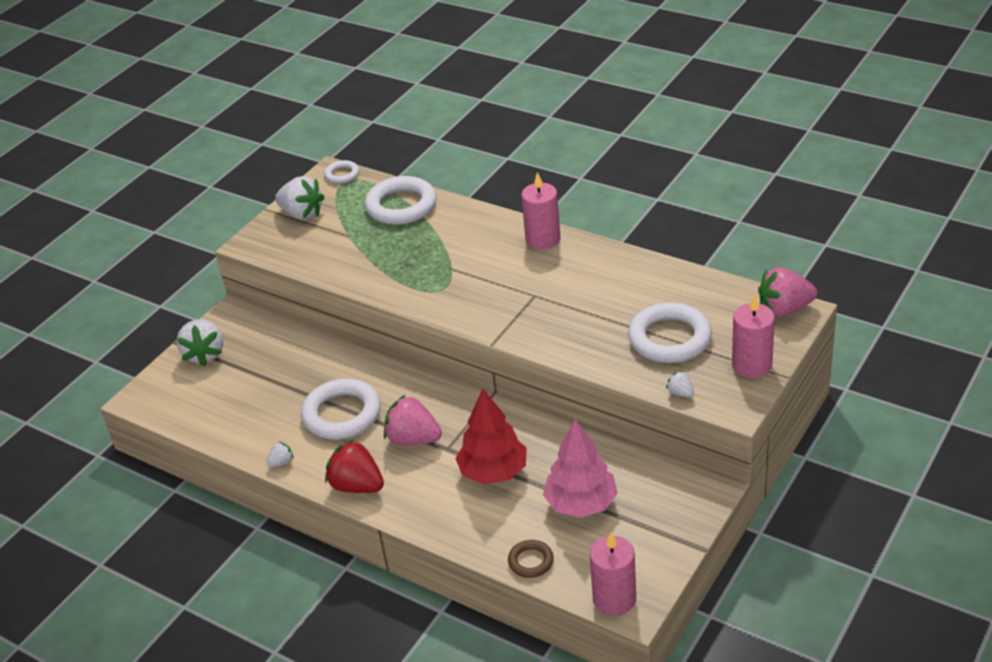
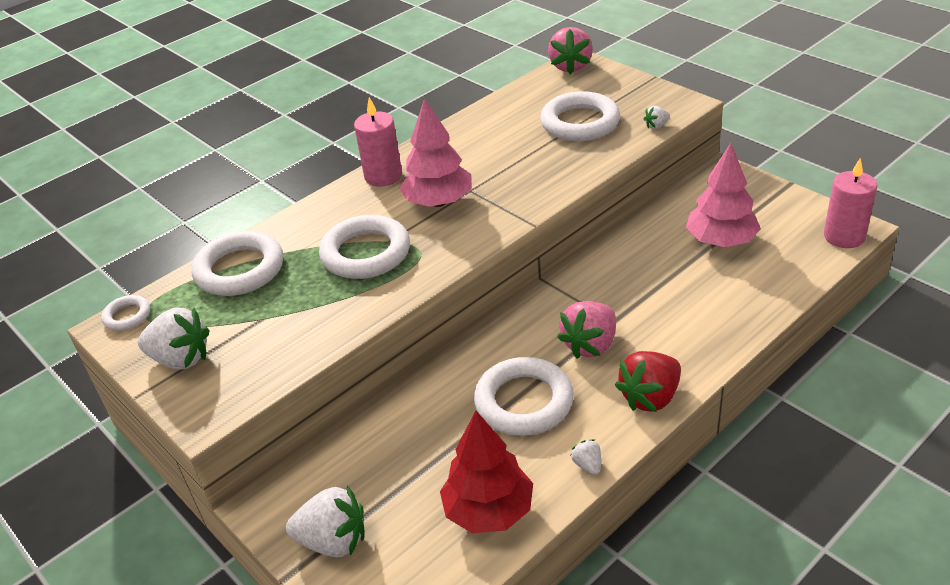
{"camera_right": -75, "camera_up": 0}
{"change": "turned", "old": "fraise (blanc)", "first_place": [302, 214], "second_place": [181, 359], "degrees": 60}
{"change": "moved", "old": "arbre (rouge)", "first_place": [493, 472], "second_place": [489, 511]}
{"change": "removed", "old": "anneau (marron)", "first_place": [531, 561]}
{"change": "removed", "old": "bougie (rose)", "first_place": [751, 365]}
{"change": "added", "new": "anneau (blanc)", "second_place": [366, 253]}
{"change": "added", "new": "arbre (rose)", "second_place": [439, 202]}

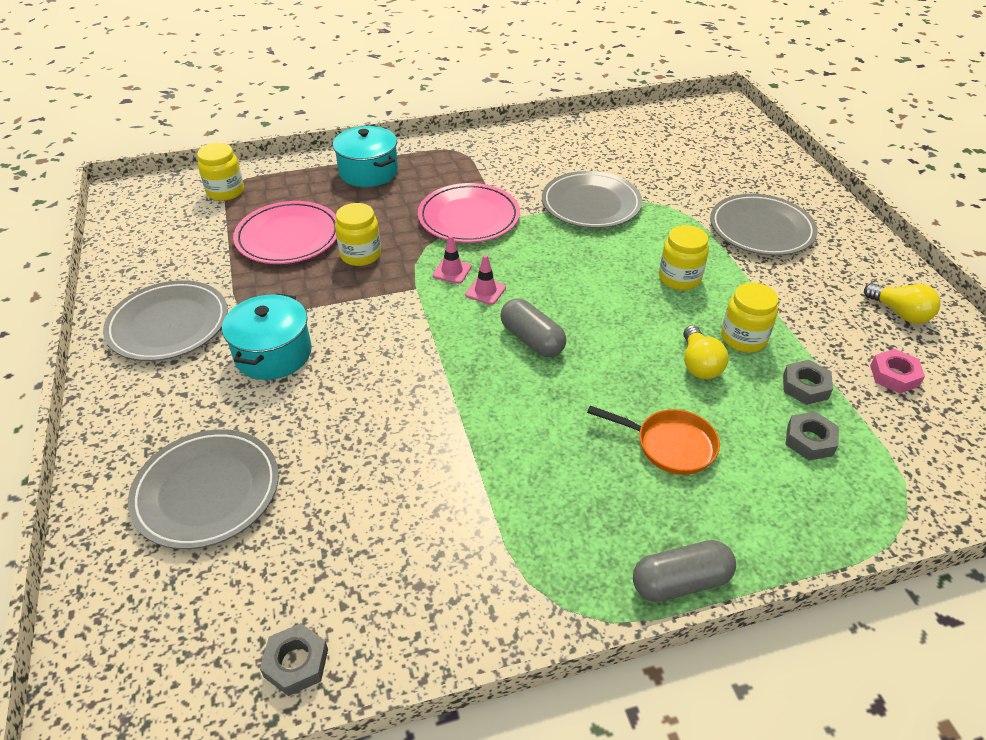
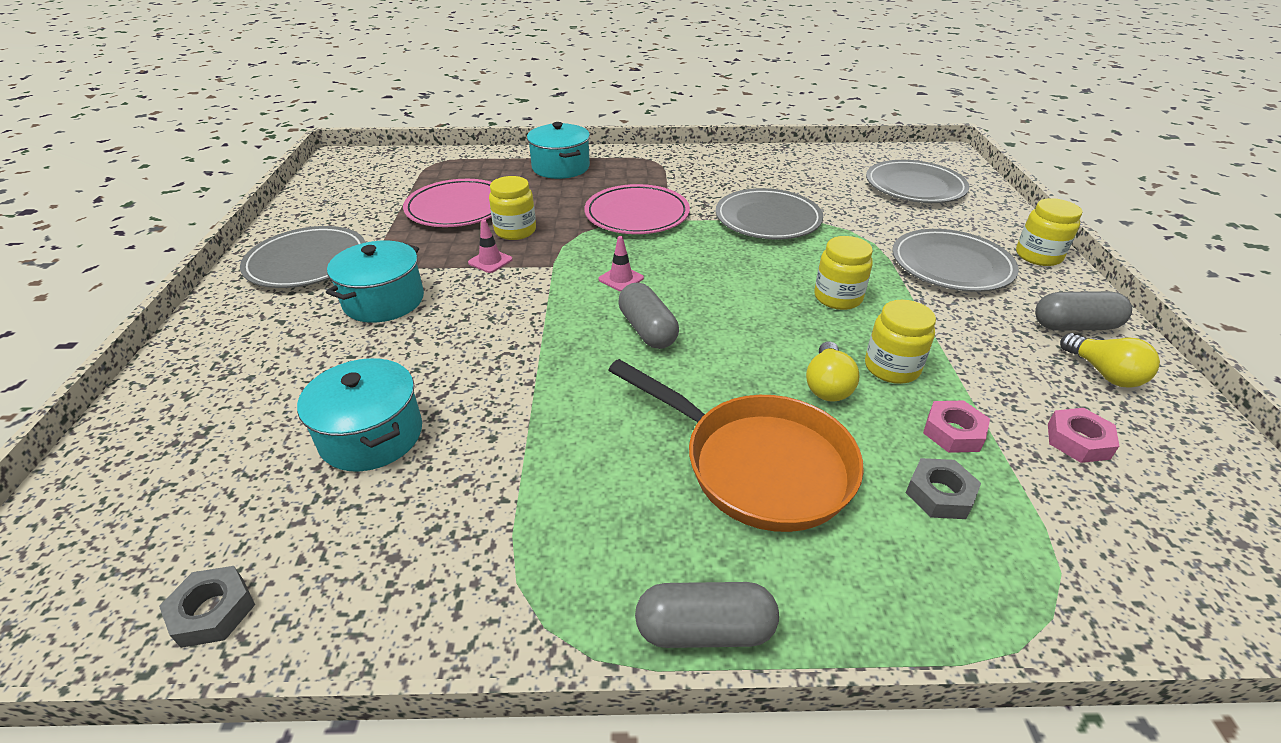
{"camera_right": 15, "camera_up": -5}
{"change": "moved", "old": "assiette (gris)", "first_place": [207, 491], "second_place": [914, 186]}
{"change": "moved", "old": "bocal (jaune)", "first_place": [225, 191], "second_place": [1038, 256]}
{"change": "moved", "old": "cône de chantier (rose)", "first_place": [452, 271], "second_place": [490, 261]}
{"change": "resized", "old": "poêle (orange)", "first_place": [669, 445], "second_place": [757, 464], "factor": 1.72}
{"change": "recoloured", "old": "écrou (gris)", "new": "écrou (rose)", "first_place": [805, 387], "second_place": [953, 432]}
{"change": "added", "new": "marmite (turquoise)", "second_place": [371, 435]}
{"change": "added", "new": "gélule (gris)", "second_place": [1074, 326]}

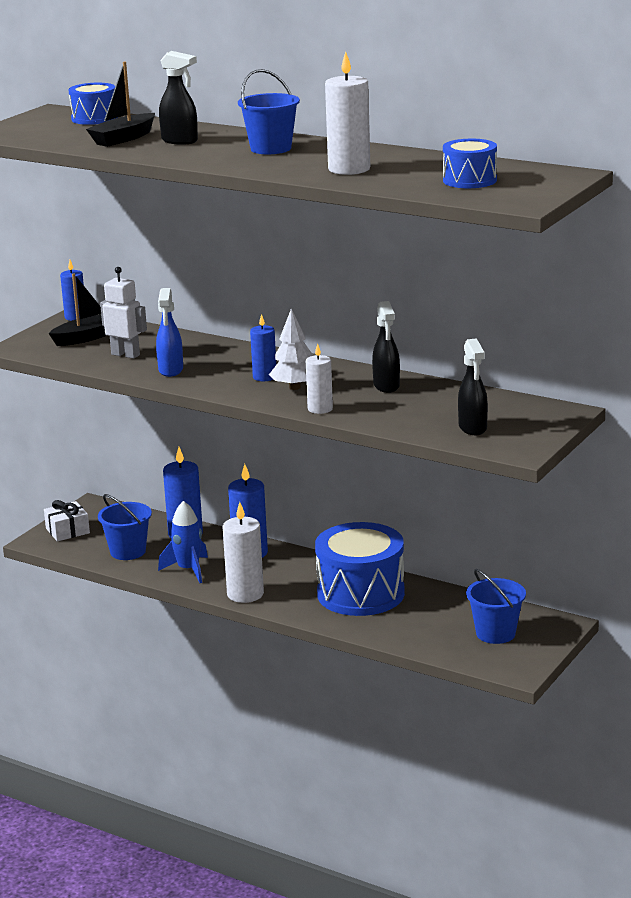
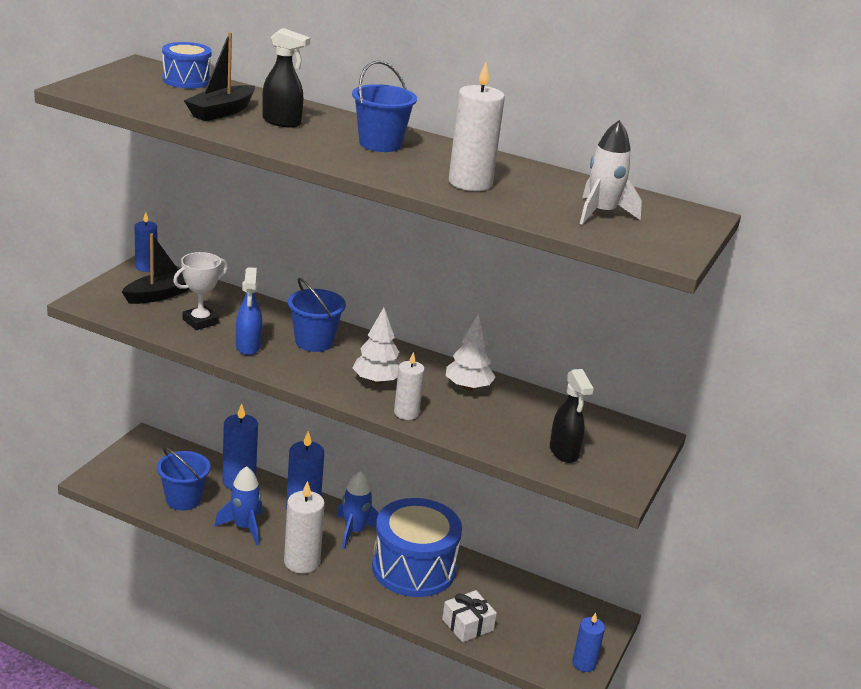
{"camera_right": -10, "camera_up": 5}
{"change": "moved", "old": "cadeau (blanc)", "first_place": [67, 531], "second_place": [467, 625]}
{"change": "replaced", "old": "robot (blanc)", "new": "trophée (blanc)", "first_place": [125, 354], "second_place": [200, 321]}
{"change": "moved", "old": "bougie (bleu)", "first_place": [264, 377], "second_place": [584, 663]}
{"change": "replaced", "old": "vaporisateur (noir)", "new": "arbre (blanc)", "first_place": [386, 386], "second_place": [468, 387]}
{"change": "replaced", "old": "tambour (bleu)", "new": "fusée (blanc)", "first_place": [469, 180], "second_place": [601, 213]}
{"change": "moved", "old": "seau (bleu)", "first_place": [495, 633], "second_place": [314, 342]}
{"change": "added", "new": "fusée (bleu)", "second_place": [354, 531]}

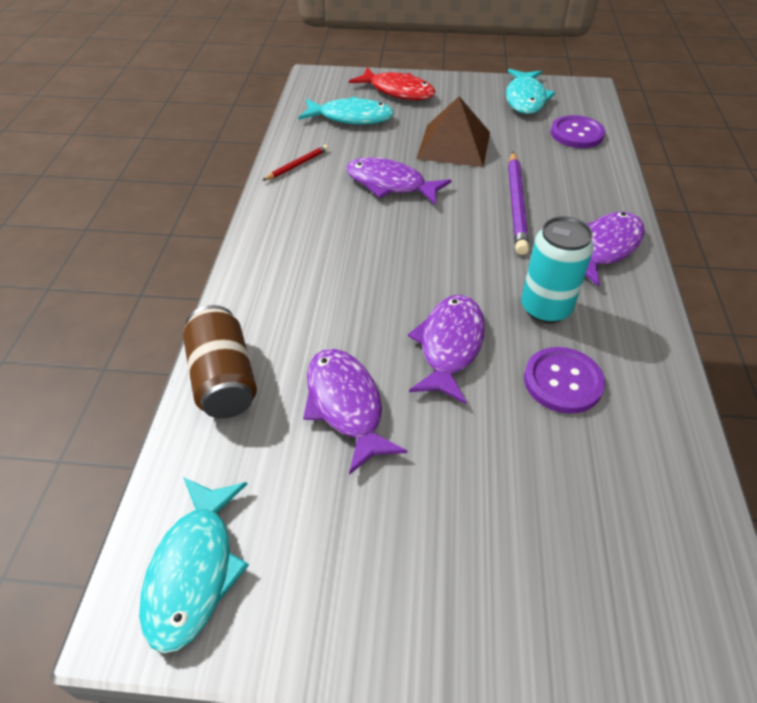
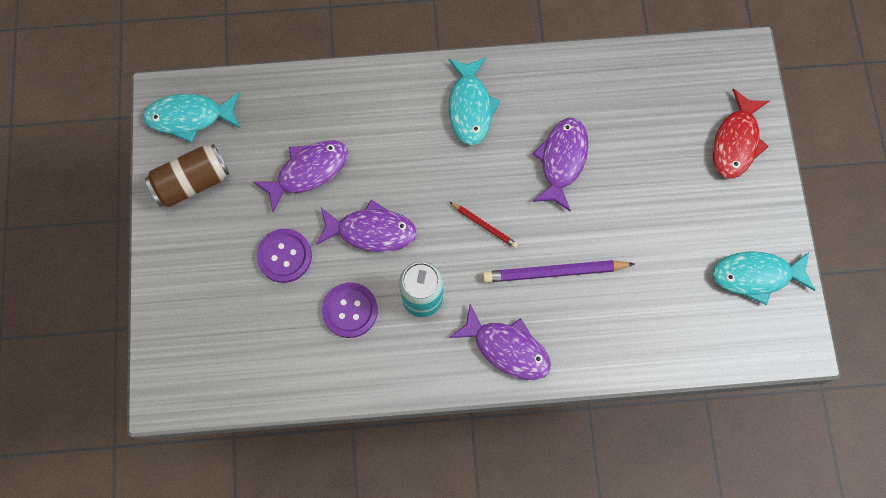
{"camera_right": 80, "camera_up": 25}
{"change": "moved", "old": "canette (marron)", "first_place": [223, 379], "second_place": [192, 182]}
{"change": "moved", "old": "crayon (rouge)", "first_place": [297, 165], "second_place": [484, 226]}
{"change": "moved", "old": "poisson (turquoise)", "first_place": [351, 117], "second_place": [470, 107]}
{"change": "removed", "old": "pyramide (marron)", "first_place": [454, 145]}
{"change": "moved", "old": "bouton (violet)", "first_place": [577, 134], "second_place": [284, 256]}

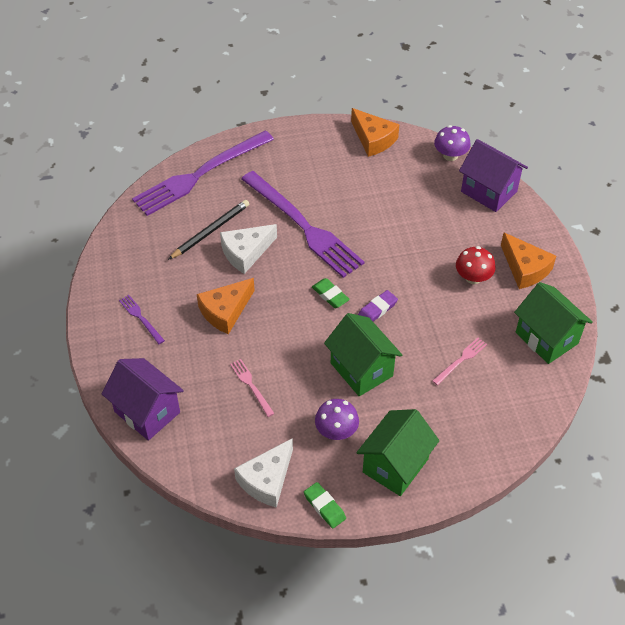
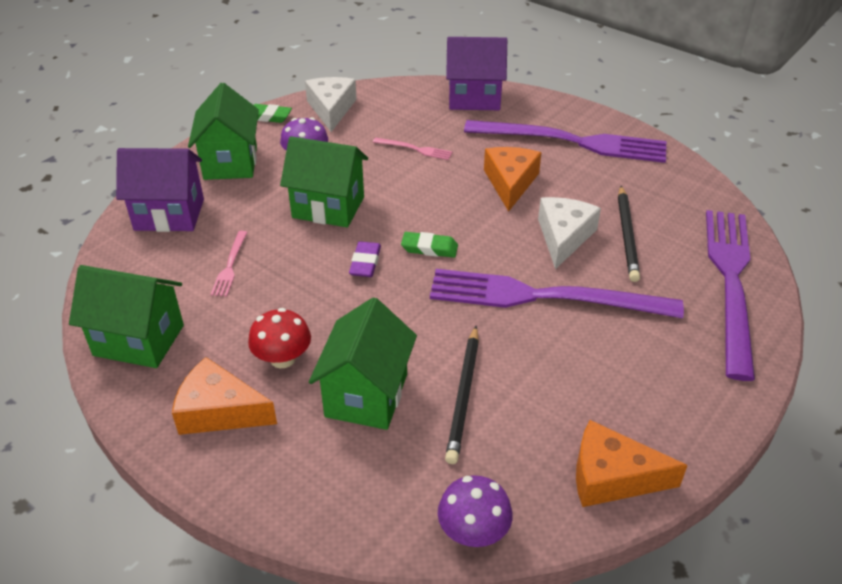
{"camera_right": 140, "camera_up": -10}
{"change": "resized", "old": "fourchette (violet)", "first_place": [141, 318], "second_place": [572, 142], "factor": 2.49}
{"change": "moved", "old": "maison (violet)", "first_place": [489, 191], "second_place": [169, 215]}
{"change": "added", "new": "maison (vert)", "second_place": [366, 395]}
{"change": "added", "new": "crayon (noir)", "second_place": [464, 396]}

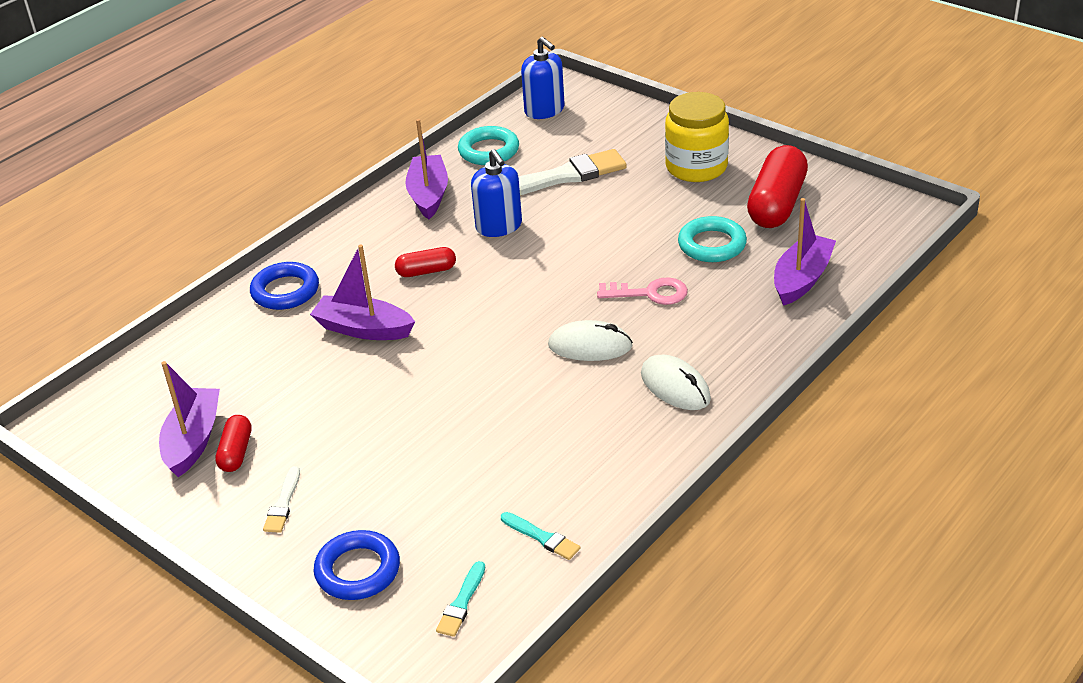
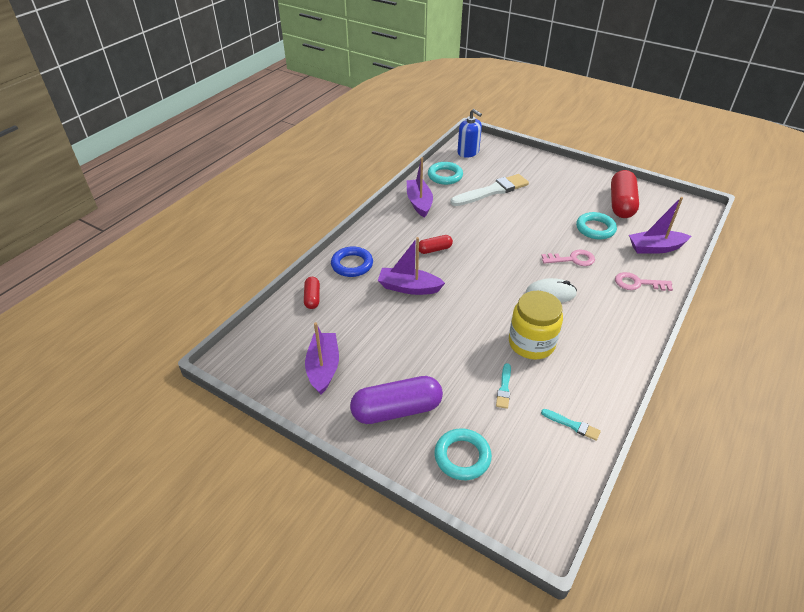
{"camera_right": -10, "camera_up": 5}
{"change": "moved", "old": "gélule (rouge)", "first_place": [236, 452], "second_place": [312, 298]}
{"change": "replaced", "old": "pinceau (blanc)", "new": "gélule (violet)", "first_place": [283, 503], "second_place": [396, 410]}
{"change": "recoloured", "old": "anneau (bleu)", "new": "anneau (turquoise)", "first_place": [358, 570], "second_place": [462, 457]}
{"change": "moved", "old": "pinceau (turquoise)", "first_place": [462, 602], "second_place": [504, 388]}
{"change": "removed", "old": "distributeur de savon (bleu)", "first_place": [499, 226]}
{"change": "removed", "old": "souris (blanc)", "first_place": [675, 386]}
{"change": "moved", "old": "bocal (jaune)", "first_place": [696, 167], "second_place": [531, 343]}
{"change": "turned", "old": "bateau (violet)", "first_place": [802, 279], "second_place": [655, 248], "degrees": -120}
{"change": "added", "new": "clé (rose)", "second_place": [637, 283]}

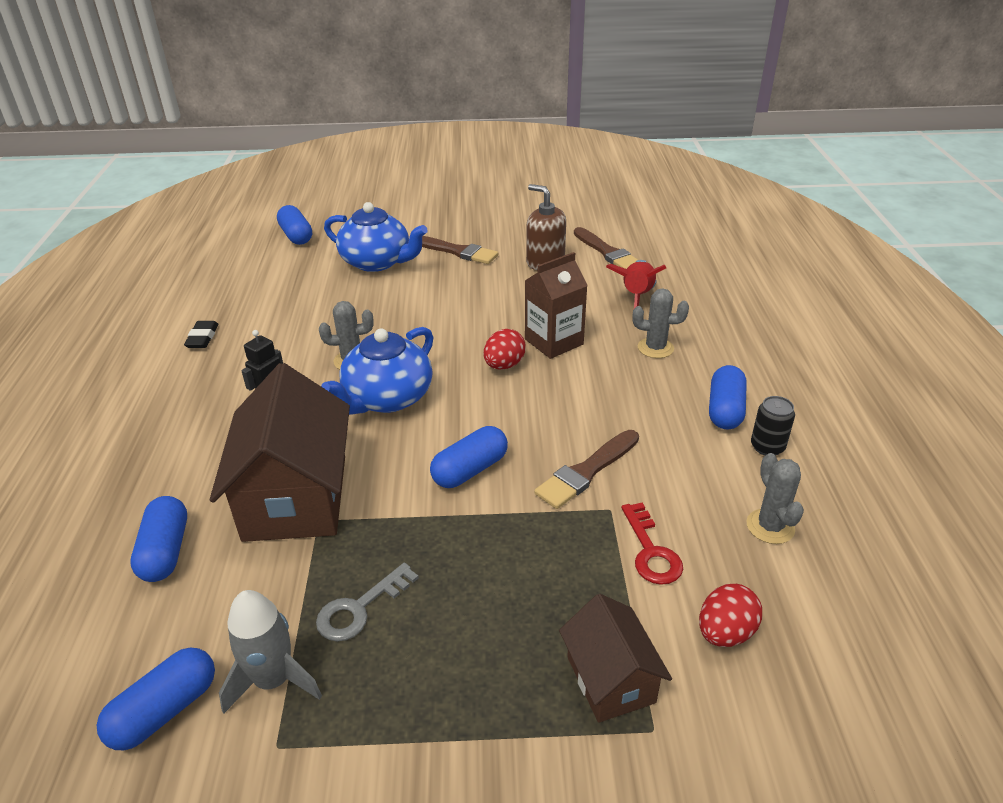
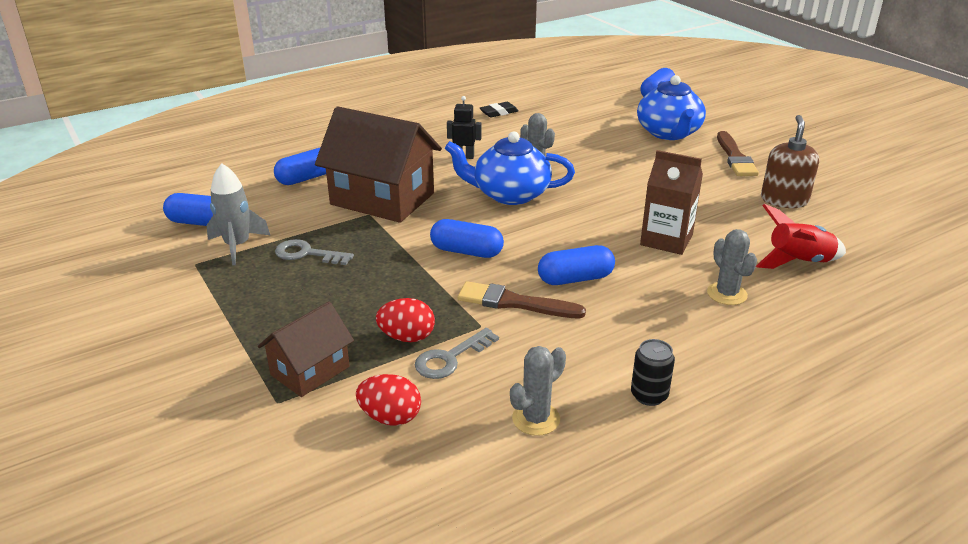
{"camera_right": 60, "camera_up": -5}
{"change": "turned", "old": "maison (marron)", "first_place": [296, 497], "second_place": [382, 199], "degrees": 60}
{"change": "moved", "old": "œuf (rouge)", "first_place": [504, 365], "second_place": [407, 337]}
{"change": "removed", "old": "pinceau (marron)", "first_place": [607, 252]}
{"change": "recoloured", "old": "clé (rouge)", "new": "clé (gris)", "first_place": [651, 551], "second_place": [450, 358]}
{"change": "moved", "old": "gélule (bleu)", "first_place": [725, 410], "second_place": [575, 279]}

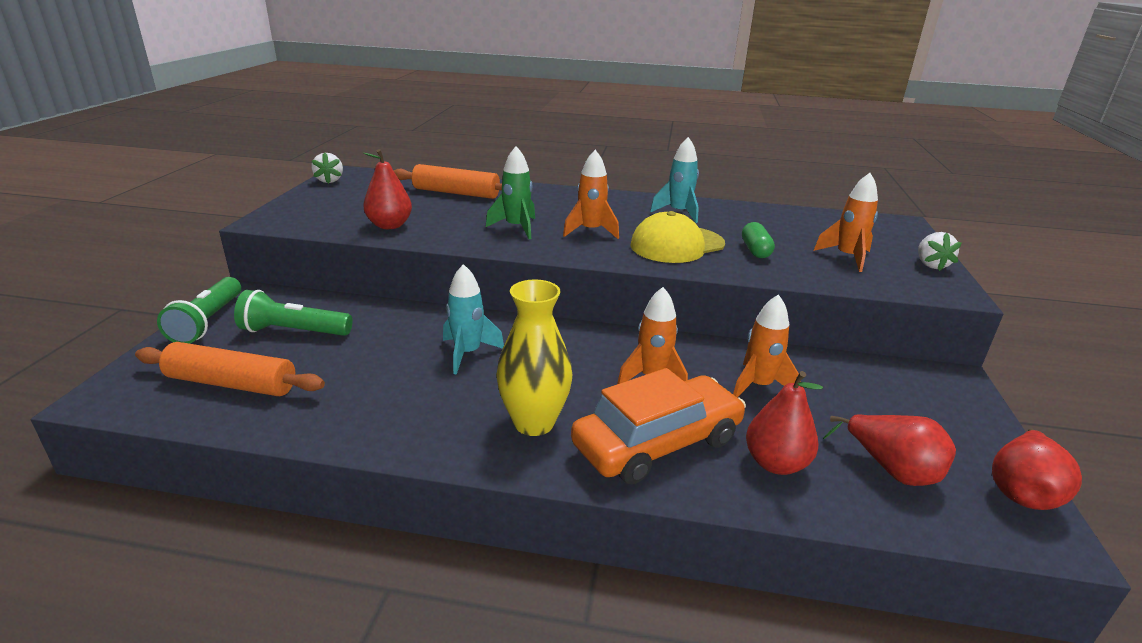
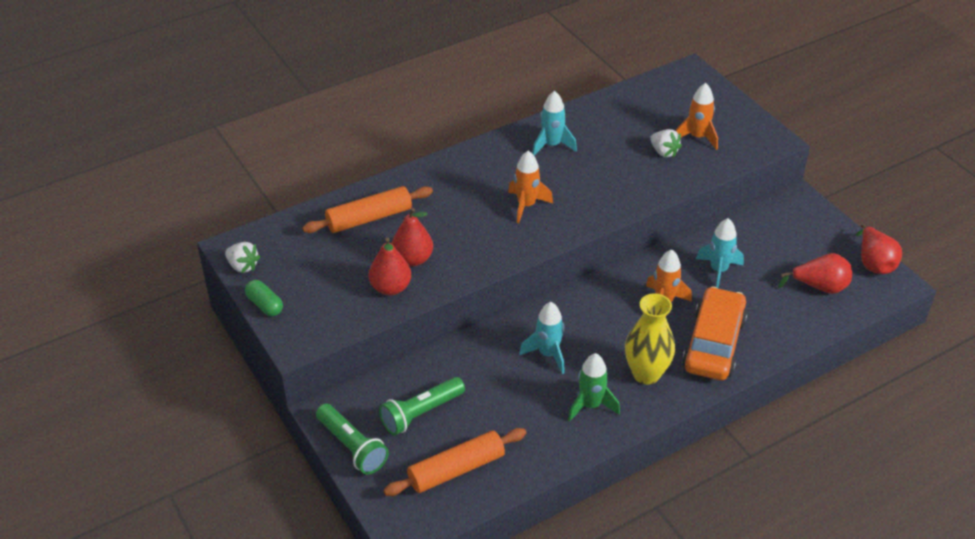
{"camera_right": -40, "camera_up": 15}
{"change": "moved", "old": "fusée (vert)", "first_place": [516, 228], "second_place": [590, 405]}
{"change": "removed", "old": "casquette (jaune)", "first_place": [677, 245]}
{"change": "recoloured", "old": "fusée (orange)", "new": "fusée (turquoise)", "first_place": [758, 386], "second_place": [718, 270]}
{"change": "moved", "old": "gélule (vert)", "first_place": [755, 250], "second_place": [265, 305]}
{"change": "moved", "old": "poire (rouge)", "first_place": [775, 463], "second_place": [413, 259]}
{"change": "moved", "old": "fraise (blanc)", "first_place": [931, 265], "second_place": [664, 152]}

